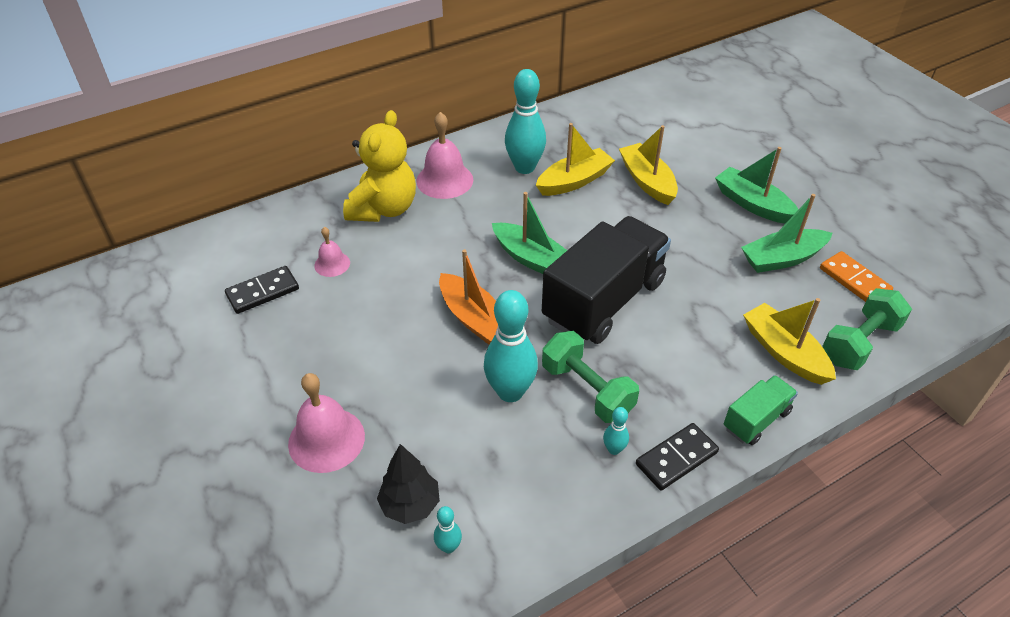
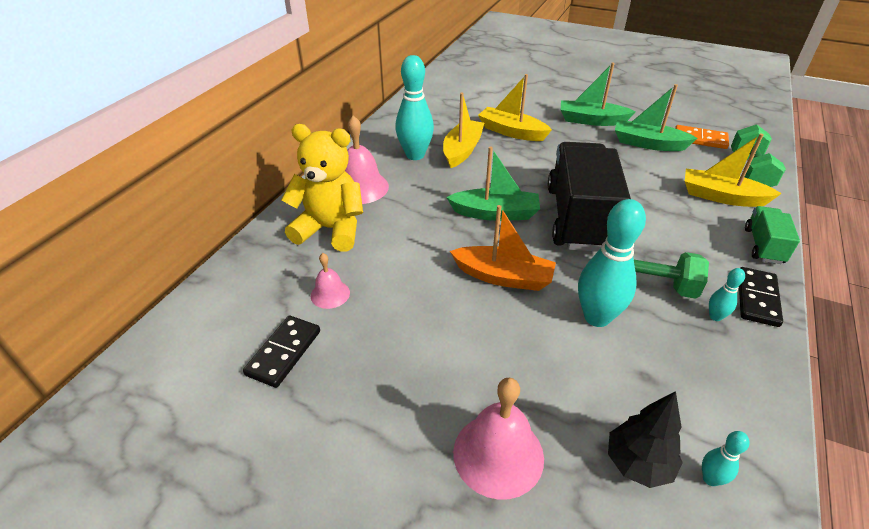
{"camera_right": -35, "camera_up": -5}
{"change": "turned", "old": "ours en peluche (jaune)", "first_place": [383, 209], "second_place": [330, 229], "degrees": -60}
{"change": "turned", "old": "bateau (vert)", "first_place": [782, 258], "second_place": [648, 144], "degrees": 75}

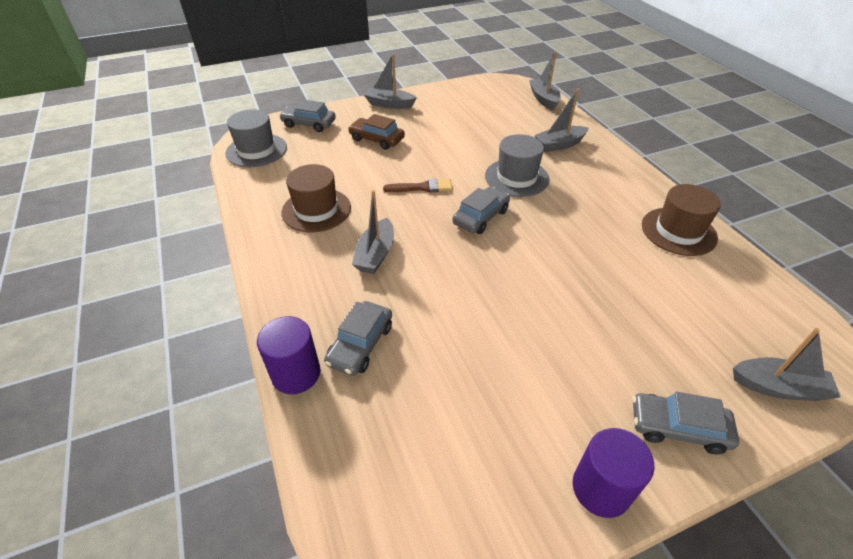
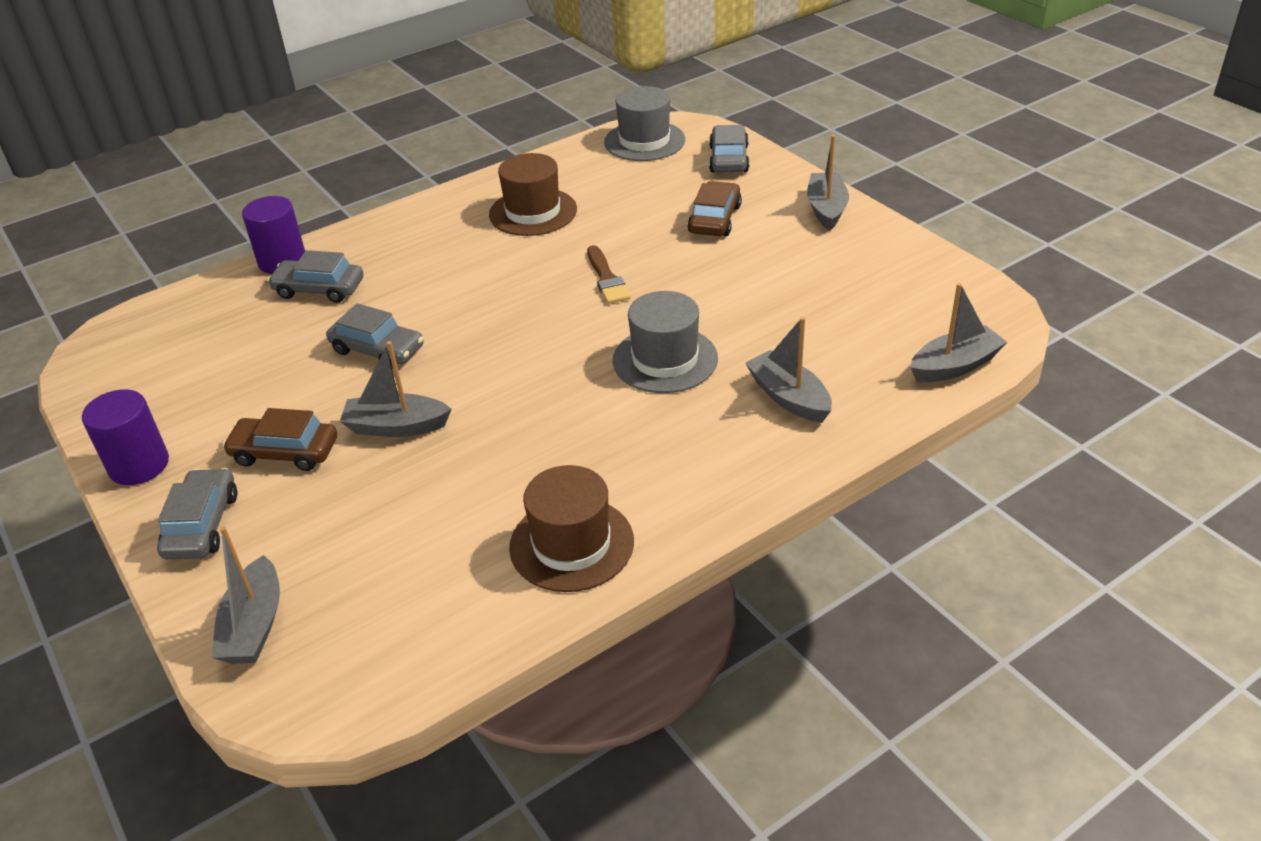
{"camera_right": 80, "camera_up": -5}
{"change": "moved", "old": "bateau (gris)", "first_place": [375, 254], "second_place": [396, 426]}
{"change": "moved", "old": "voiture (gris)", "first_place": [481, 217], "second_place": [377, 349]}
{"change": "added", "new": "voiture (marron)", "second_place": [285, 452]}

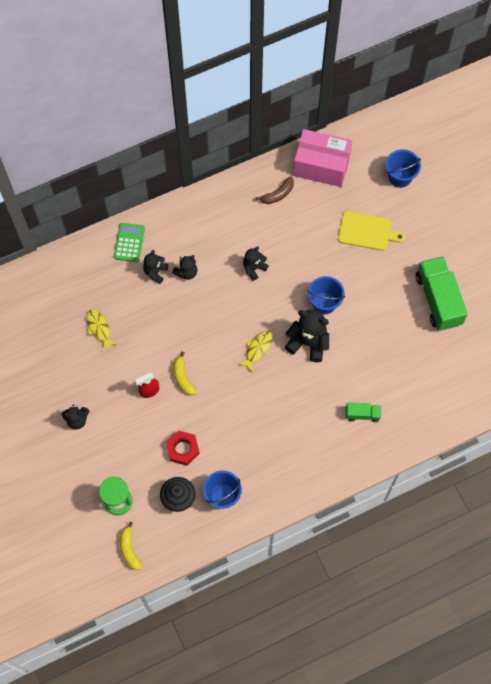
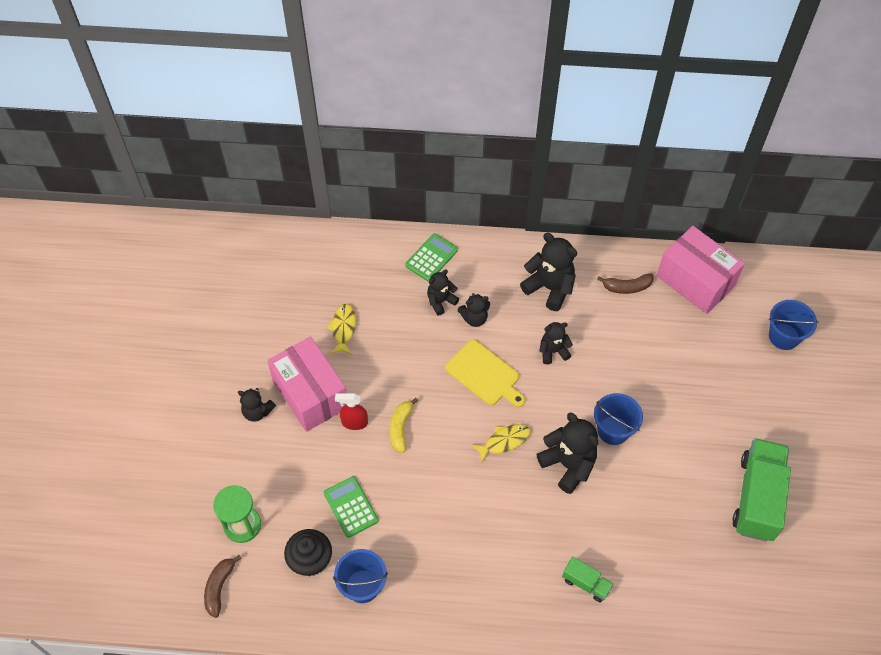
{"camera_right": 30, "camera_up": -10}
{"change": "recoloured", "old": "banane (jaune)", "new": "banane (marron)", "first_place": [129, 549], "second_place": [219, 587]}
{"change": "replaced", "old": "écrou (rouge)", "new": "calculatrice (vert)", "first_place": [183, 449], "second_place": [351, 507]}
{"change": "moved", "old": "planche à découper (jaune)", "first_place": [367, 231], "second_place": [484, 374]}
{"change": "added", "new": "boîte (rose)", "second_place": [310, 394]}
{"change": "added", "new": "ours en peluche (noir)", "second_place": [549, 288]}

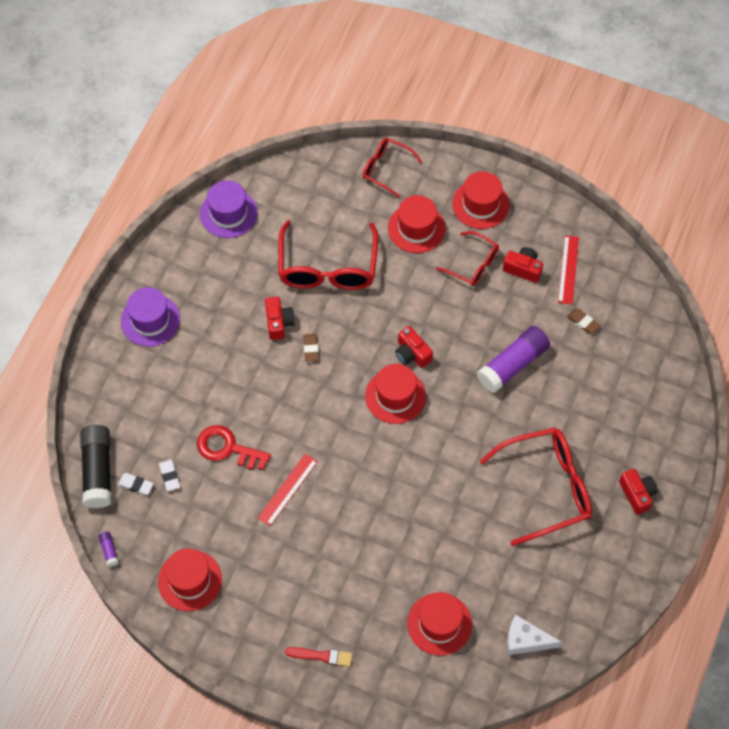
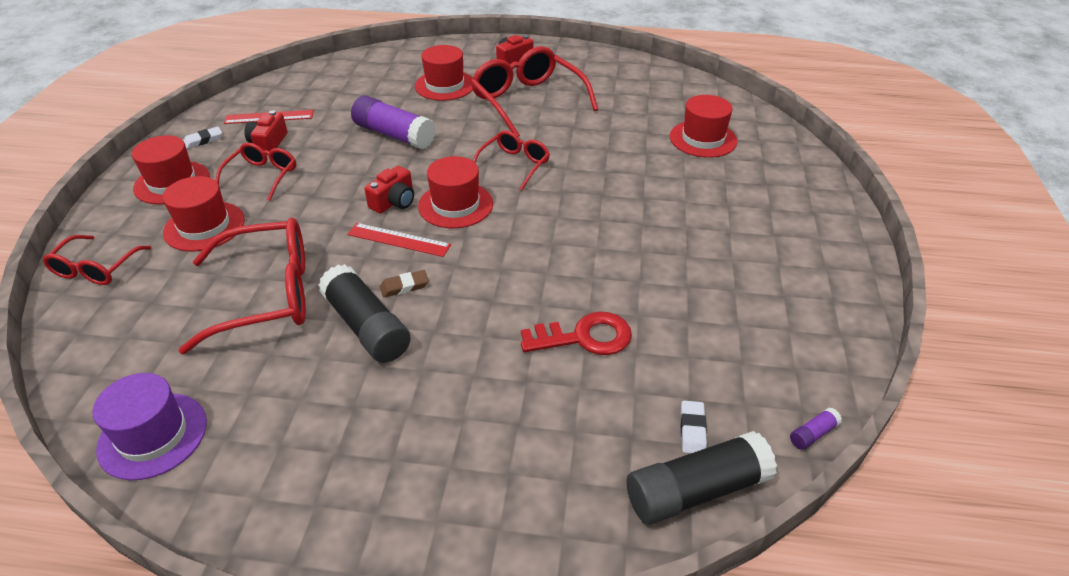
{"camera_right": -105, "camera_up": -20}
{"change": "removed", "old": "chapeau (violet)", "first_place": [150, 320]}
{"change": "moved", "old": "chapeau (rouge)", "first_place": [190, 580], "second_place": [445, 85]}
{"change": "moved", "old": "gomme (blanc)", "first_place": [169, 476], "second_place": [203, 140]}
{"change": "turned", "old": "clé (rouge)", "first_place": [227, 448], "second_place": [585, 337], "degrees": -105}
{"change": "moved", "old": "règle (rouge)", "first_place": [288, 489], "second_place": [399, 239]}
{"change": "replaced", "old": "appareil photo (rouge)", "new": "bâton de colle (noir)", "first_place": [278, 322], "second_place": [367, 327]}
{"change": "removed", "old": "pinceau (rouge)", "first_place": [321, 656]}
{"change": "removed", "old": "fromage (blanc)", "first_place": [525, 640]}
{"change": "removed", "old": "gomme (marron)", "first_place": [583, 322]}
{"change": "added", "new": "lunettes (rouge)", "second_place": [514, 165]}

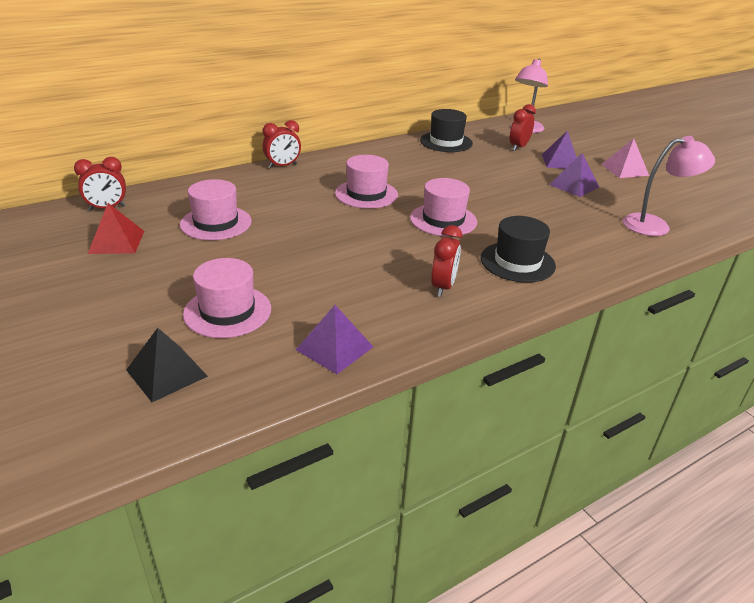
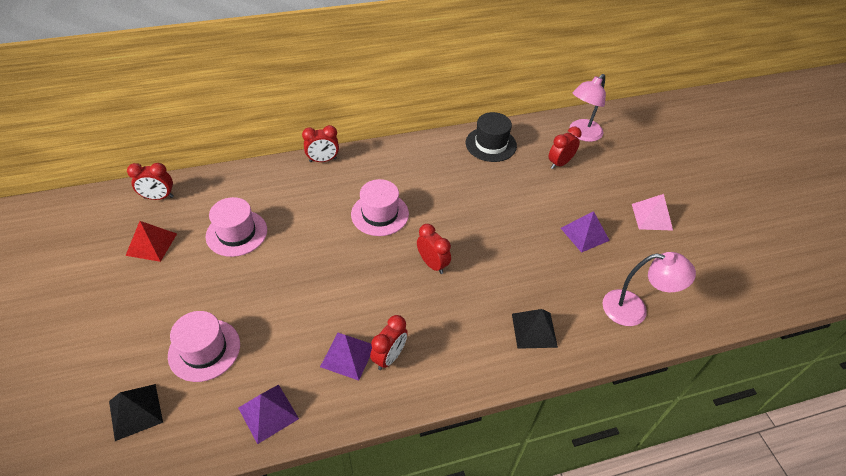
{"camera_right": 15, "camera_up": 15}
{"change": "replaced", "old": "chapeau (rose)", "new": "réveil (rouge)", "first_place": [443, 220], "second_place": [432, 264]}
{"change": "removed", "old": "chapeau (noir)", "first_place": [517, 262]}
{"change": "moved", "old": "pyramide (violet)", "first_place": [560, 161], "second_place": [348, 355]}
{"change": "added", "new": "pyramide (noir)", "second_place": [534, 330]}

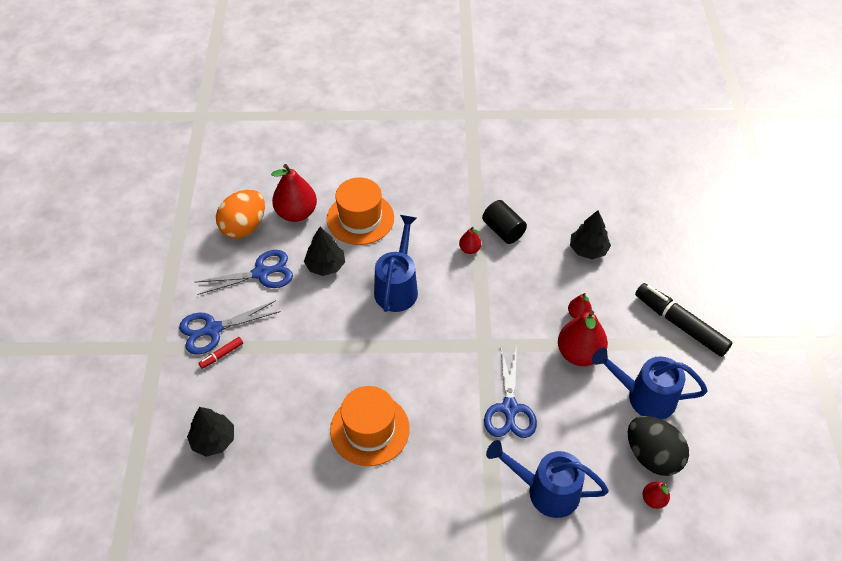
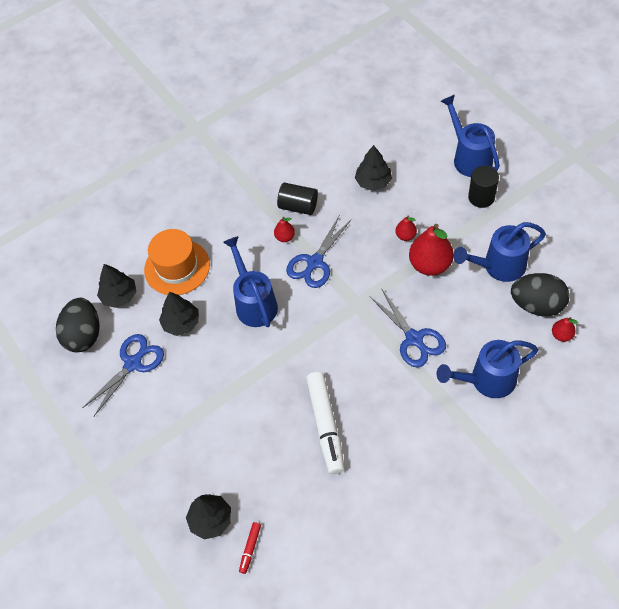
{"camera_right": -30, "camera_up": 5}
{"change": "moved", "old": "ciseaux (bleu)", "first_place": [213, 329], "second_place": [315, 262]}
{"change": "moved", "old": "feutre (rouge)", "first_place": [221, 355], "second_place": [250, 549]}
{"change": "recoloured", "old": "œuf (orange)", "new": "œuf (noir)", "first_place": [244, 226], "second_place": [84, 335]}
{"change": "replaced", "old": "poire (rouge)", "new": "arbre (noir)", "first_place": [296, 213], "second_place": [119, 296]}
{"change": "replaced", "old": "chapeau (orange)", "new": "feutre (blanc)", "first_place": [369, 429], "second_place": [325, 425]}
{"change": "replaced", "old": "feutre (noir)", "new": "cylindre (noir)", "first_place": [680, 324], "second_place": [481, 197]}
{"change": "added", "new": "arrosoir (bleu)", "second_place": [469, 157]}

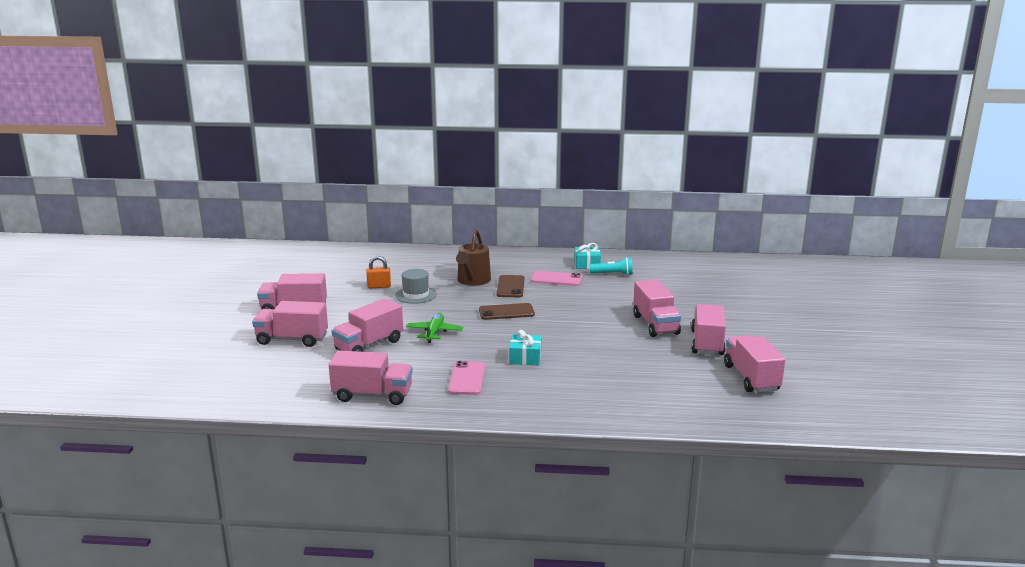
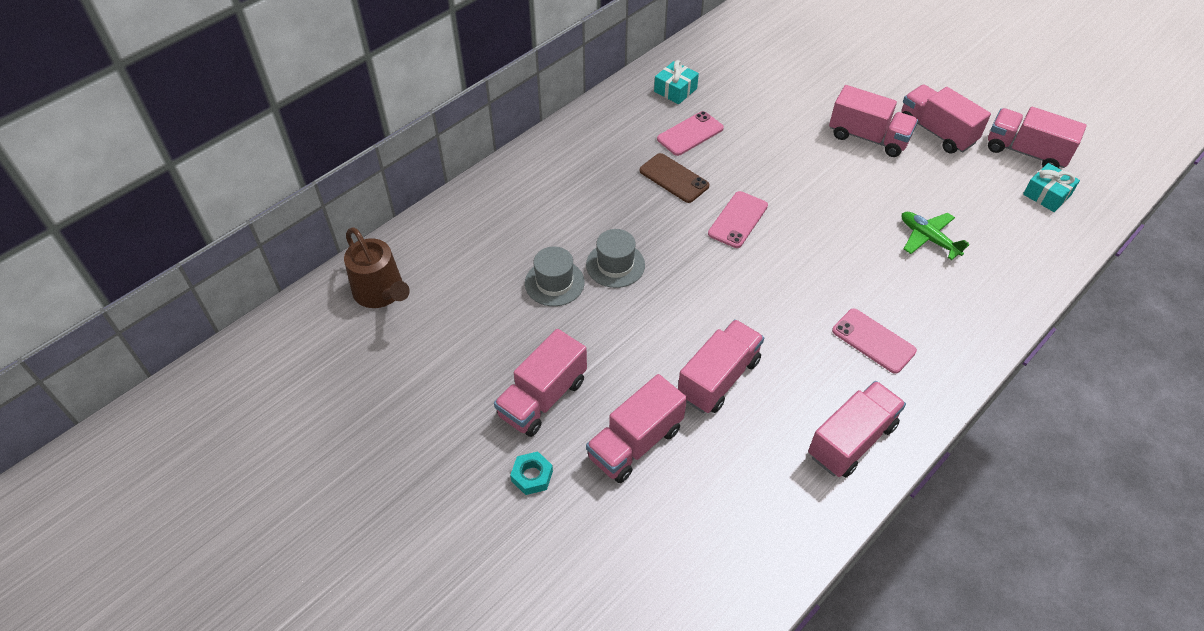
{"camera_right": -50, "camera_up": 30}
{"change": "turned", "old": "camion (rose)", "first_place": [369, 345], "second_place": [718, 378], "degrees": -135}
{"change": "replaced", "old": "cadenas (orange)", "new": "chapeau (gris)", "first_place": [379, 286], "second_place": [554, 283]}
{"change": "moved", "old": "avion (vert)", "first_place": [434, 332], "second_place": [928, 239]}
{"change": "moved", "old": "arrosoir (marron)", "first_place": [473, 281], "second_place": [381, 292]}
{"change": "recoloured", "old": "téléphone (marron)", "new": "téléphone (rose)", "first_place": [506, 312], "second_place": [738, 220]}
{"change": "moved", "old": "cadeau (turquoise)", "first_place": [525, 357], "second_place": [1046, 195]}
{"change": "removed", "old": "lampe de poche (turquoise)", "first_place": [613, 274]}
{"change": "added", "new": "écrou (turquoise)", "second_place": [532, 476]}

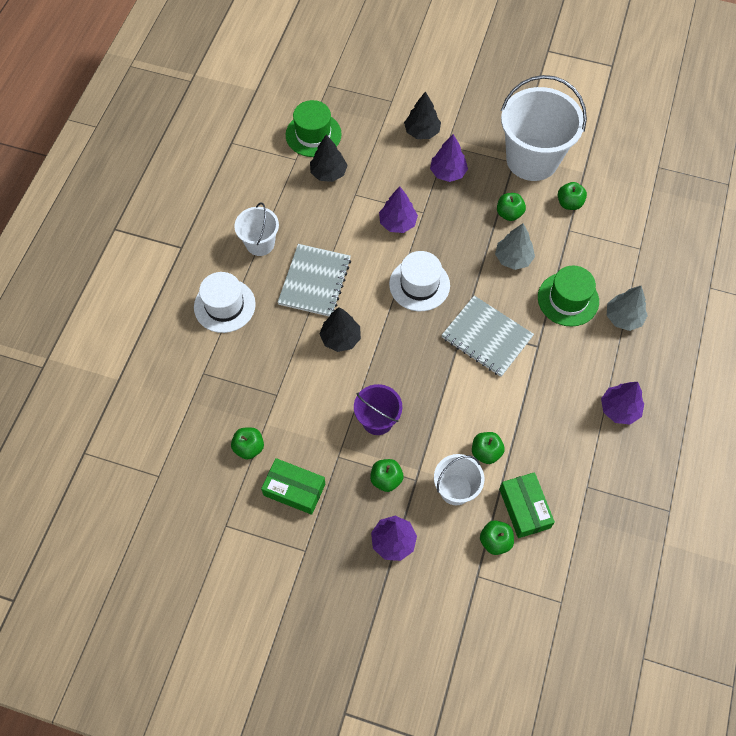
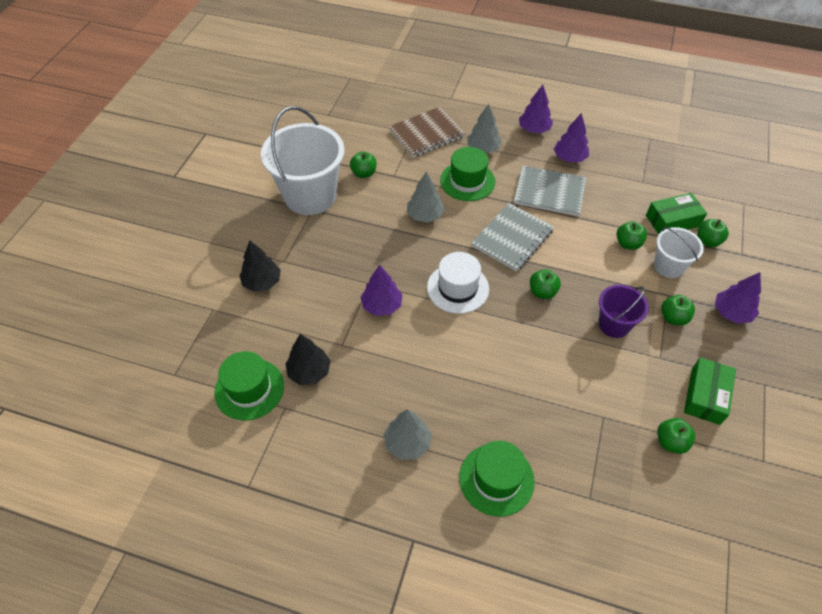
{"camera_right": -90, "camera_up": -10}
{"change": "recoloured", "old": "chapeau (blanc)", "new": "chapeau (vert)", "first_place": [224, 305], "second_place": [496, 479]}
{"change": "replaced", "old": "seau (blanc)", "new": "arbre (gris)", "first_place": [260, 243], "second_place": [407, 443]}
{"change": "moved", "old": "carnet (gris)", "first_place": [314, 281], "second_place": [549, 192]}
{"change": "removed", "old": "arbre (noir)", "first_place": [340, 338]}
{"change": "moved", "old": "arbre (violet)", "first_place": [448, 172], "second_place": [534, 129]}
{"change": "moved", "old": "pomme (vert)", "first_place": [509, 214], "second_place": [542, 292]}
{"change": "added", "new": "carnet (marron)", "second_place": [426, 133]}

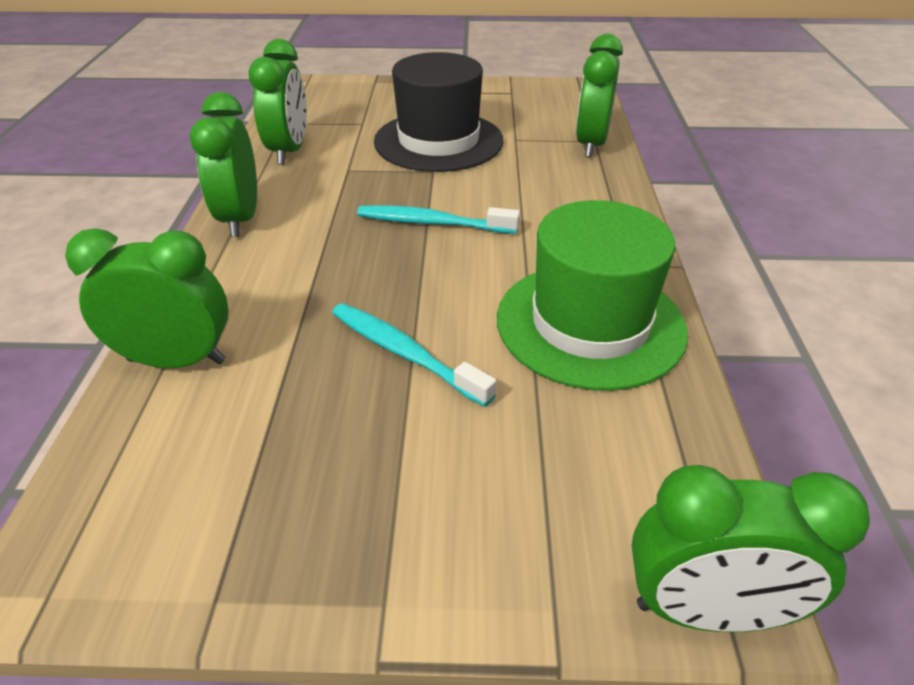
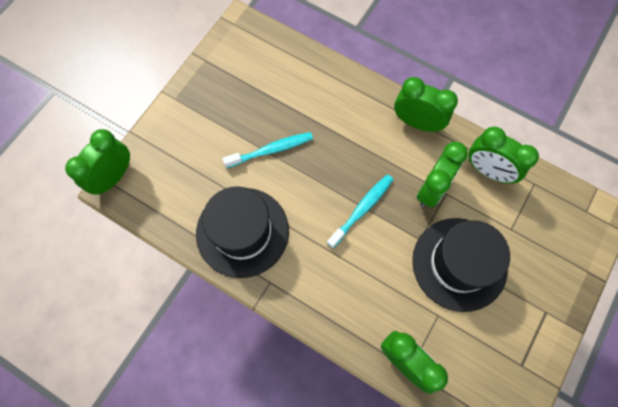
{"camera_right": 120, "camera_up": 30}
{"change": "moved", "old": "réveil (vert)", "first_place": [177, 360], "second_place": [432, 189]}
{"change": "recoloured", "old": "chapeau (vert)", "new": "chapeau (noir)", "first_place": [590, 323], "second_place": [242, 232]}

